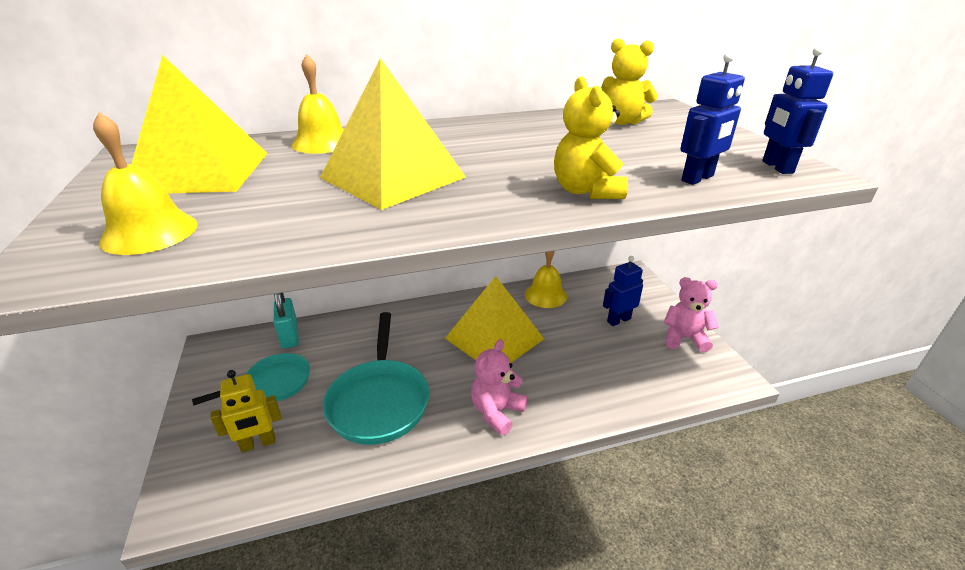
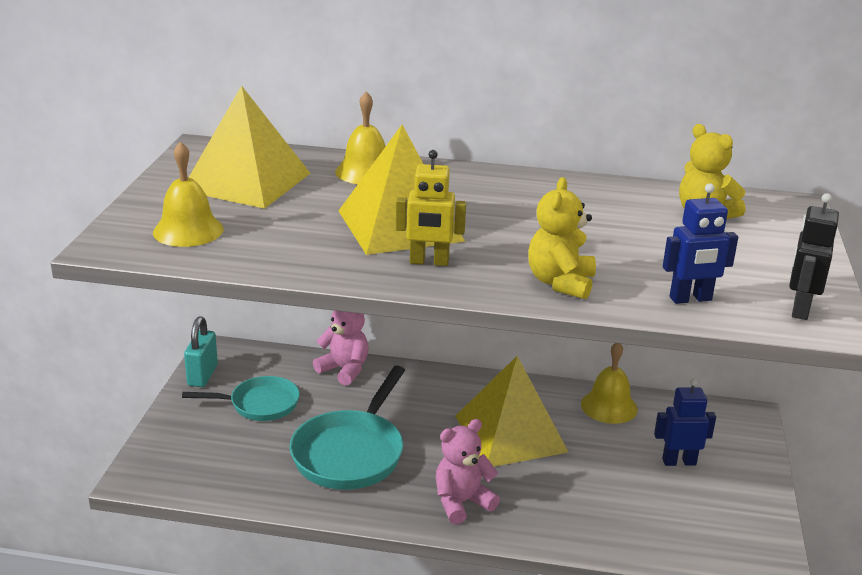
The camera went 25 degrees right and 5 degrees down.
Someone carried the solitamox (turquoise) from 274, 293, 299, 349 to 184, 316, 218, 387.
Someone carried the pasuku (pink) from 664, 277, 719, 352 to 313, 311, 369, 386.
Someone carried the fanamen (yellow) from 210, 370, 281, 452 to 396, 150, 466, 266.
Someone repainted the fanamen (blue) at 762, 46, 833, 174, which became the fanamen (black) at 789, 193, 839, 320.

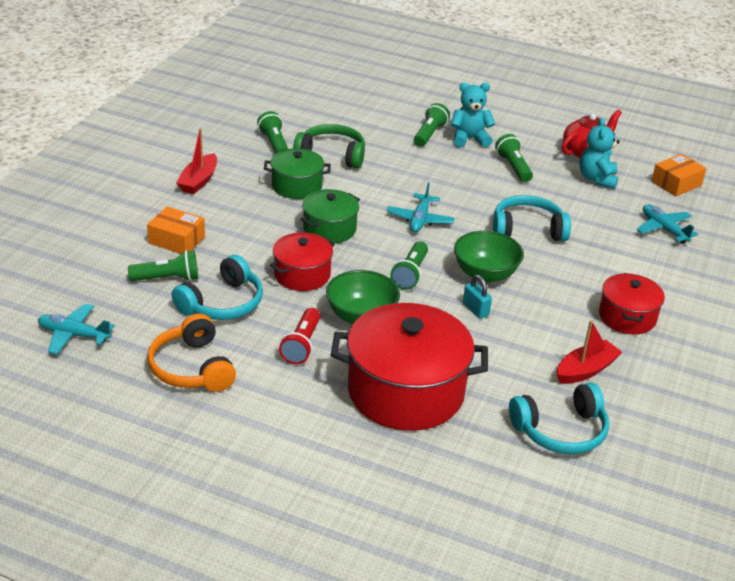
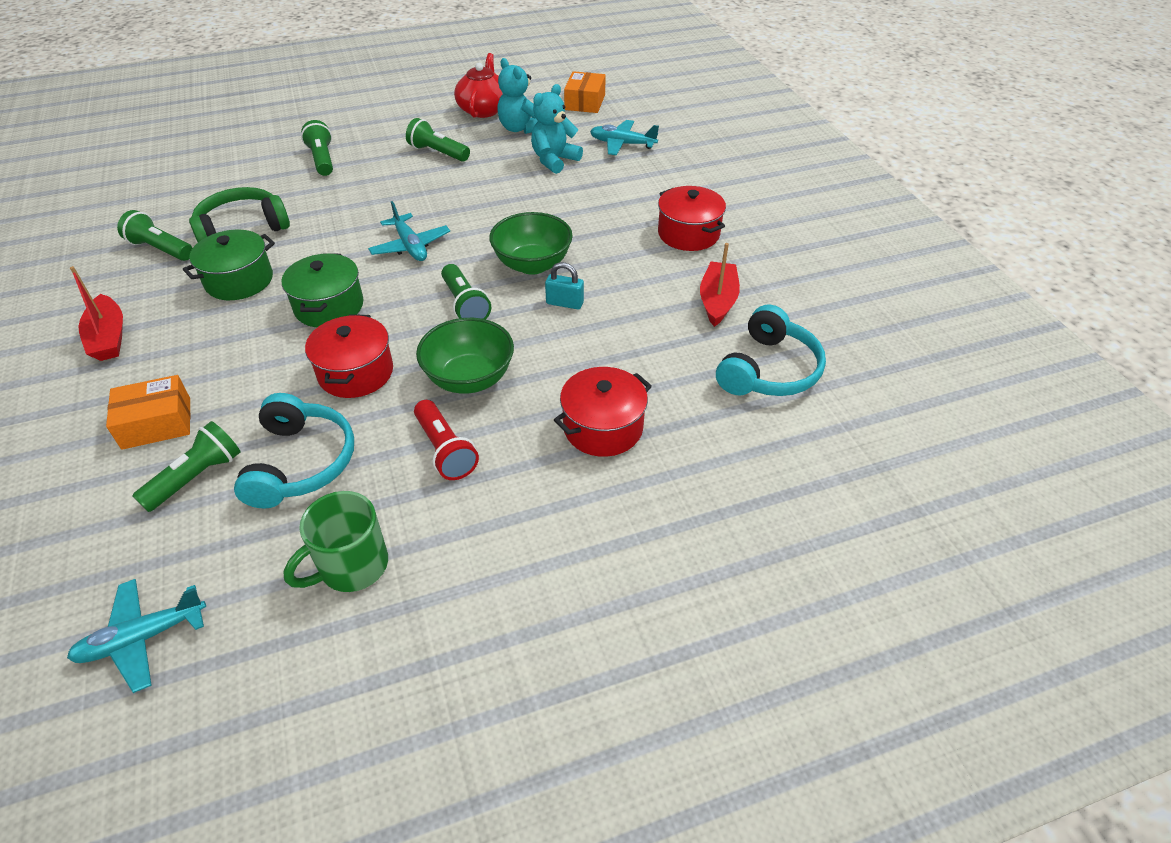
The camera went 40 degrees left and 10 degrees up.
Someone swapped the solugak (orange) at 147, 313, 236, 392 for the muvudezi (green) at 283, 491, 388, 592.
Someone carried the pasuku (turquoise) from 451, 83, 495, 148 to 531, 84, 583, 174.
Someone scaled the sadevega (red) at 331, 303, 488, 431 by 0.54.
Someone took away the solugak (turquoise) at 493, 195, 571, 242.

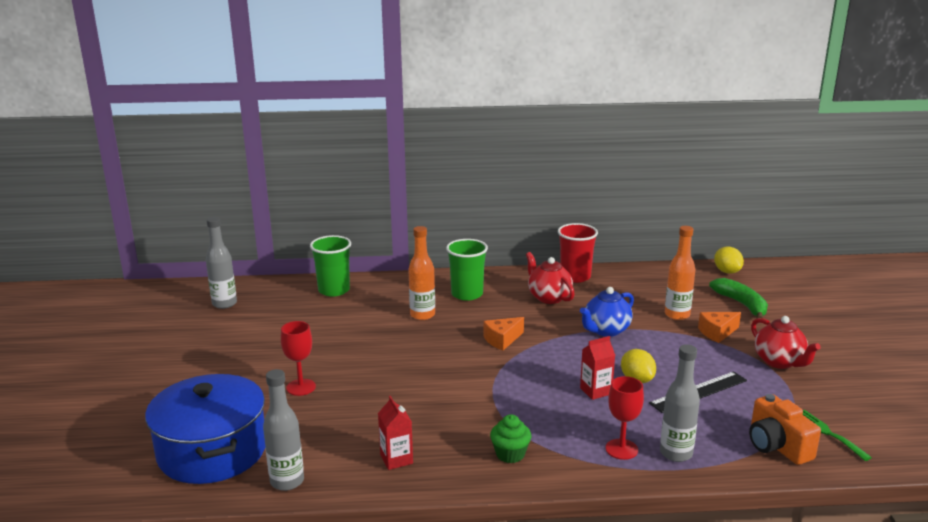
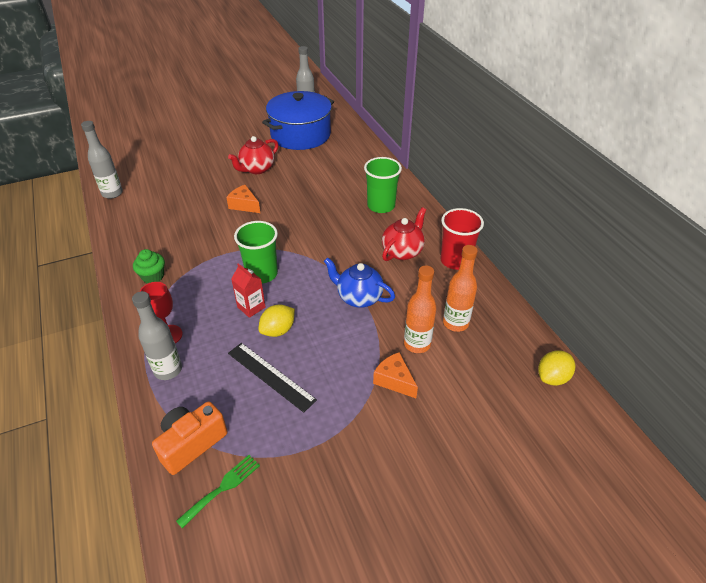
The camera went 70 degrees right and 20 degrees up.
Someone carried the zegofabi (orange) from 483, 317, 524, 350 to 226, 185, 260, 213.
Someone carried the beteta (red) from 751, 316, 821, 369 to 228, 136, 278, 174.
Someone carried the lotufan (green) from 310, 235, 351, 297 to 234, 221, 278, 283.
Someone carried the sadevega (blue) from 145, 374, 265, 484 to 262, 91, 334, 150.
Someone carried the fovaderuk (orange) from 408, 226, 435, 320 to 443, 245, 478, 332.
Someone took away the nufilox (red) at 281, 321, 316, 396.
Someone took away the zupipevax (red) at 378, 396, 413, 470.
Someone took away the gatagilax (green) at 709, 278, 768, 318.

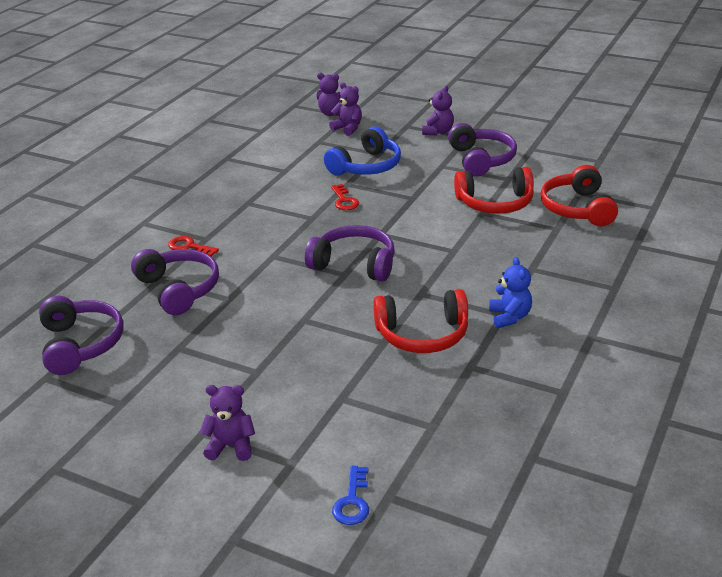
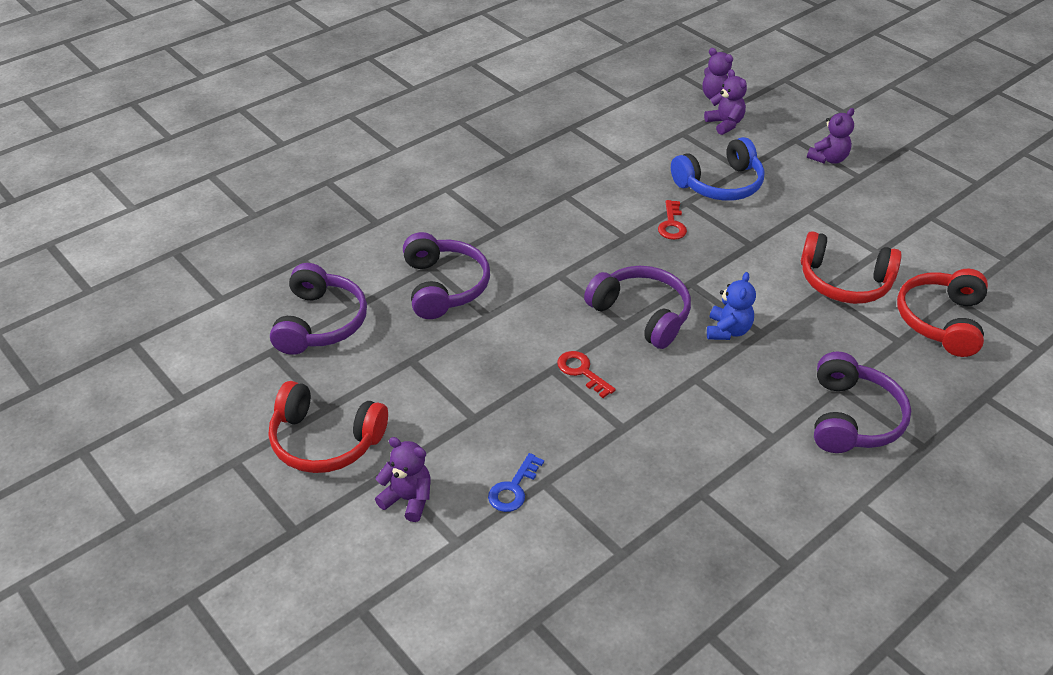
The camera went 20 degrees right and 10 degrees up.
Someone carried the solugak (red) from 373, 289, 468, 353 to 269, 381, 388, 473.
Someone carried the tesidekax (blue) from 332, 466, 369, 525 to 488, 453, 544, 512.
Someone carried the tesidekax (red) from 168, 236, 219, 257 to 557, 351, 616, 398.
Someone carried the pasuku (blue) from 489, 257, 532, 328 to 707, 272, 756, 340.
Someone carried the solugak (purple) from 448, 123, 517, 177 to 814, 352, 911, 453.

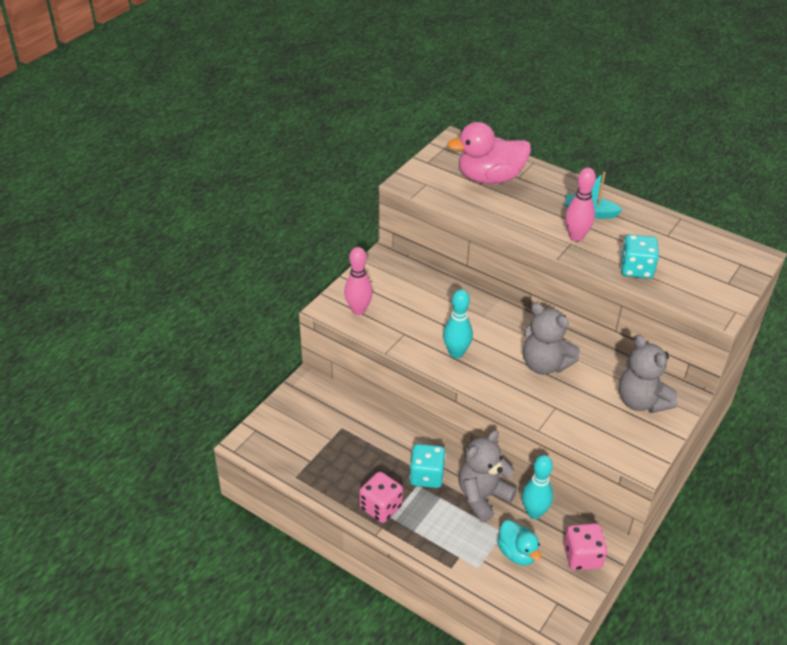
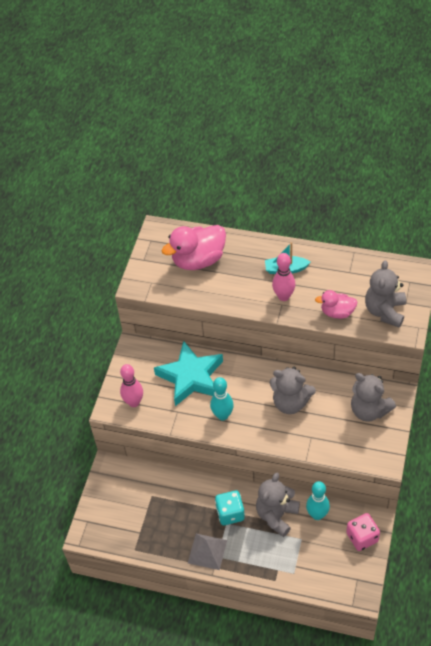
The camera went 15 degrees left and 10 degrees up.
Someone put down the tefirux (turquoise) at 154, 341, 223, 406.
Someone swapped the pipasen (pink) at 359, 472, 403, 523 for the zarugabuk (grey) at 188, 534, 227, 570.
Someone swapped the pipasen (turquoise) at 620, 234, 659, 279 for the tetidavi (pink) at 315, 290, 357, 319.
Someone put down the pasuku (grey) at 365, 260, 406, 328.
Someone took away the tetidavi (turquoise) at 497, 520, 541, 565.

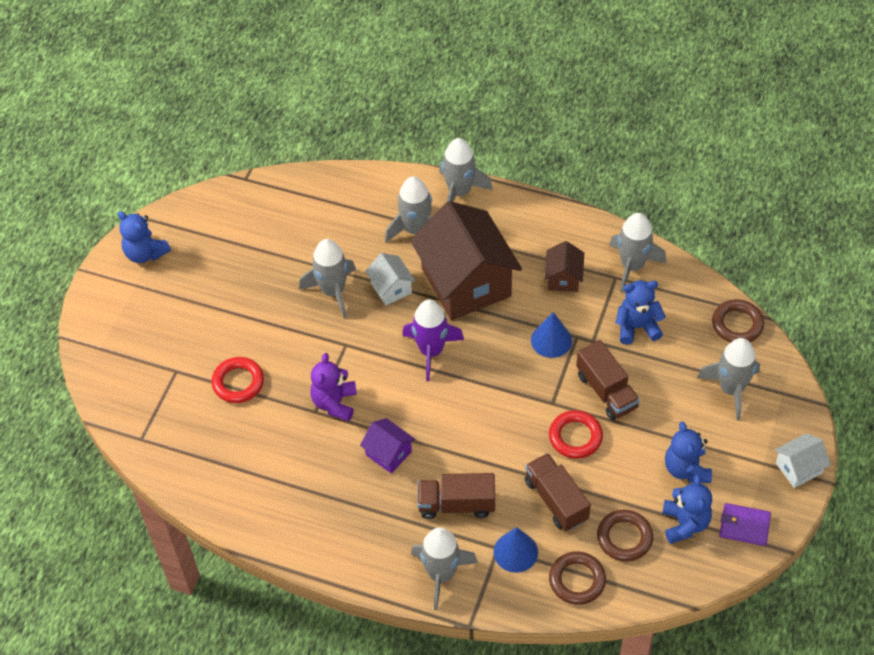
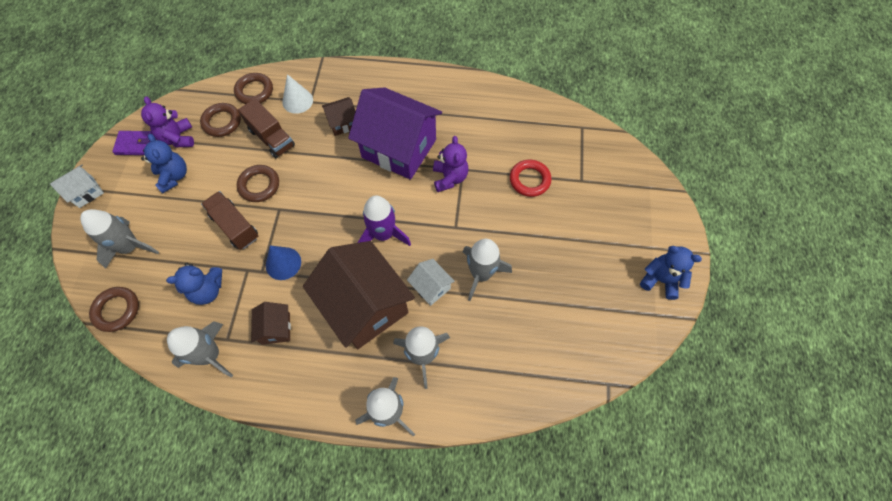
The camera went 165 degrees right and 10 degrees up.
Someone repainted the pasuku (blue) at 662, 475, 712, 544, which became the pasuku (purple) at 141, 96, 194, 147.
Someone repainted the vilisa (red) at 549, 410, 603, 459, which became the vilisa (brown) at 237, 165, 279, 202.
Someone repainted the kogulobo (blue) at 493, 527, 538, 573, which became the kogulobo (white) at 282, 74, 313, 114.
Someone swapped the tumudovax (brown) at 417, 473, 495, 519 for the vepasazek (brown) at 322, 97, 356, 136.
Someone scaled the vepasazek (purple) at 360, 418, 415, 473 by 2.23.
Someone took away the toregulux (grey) at 411, 527, 478, 610.

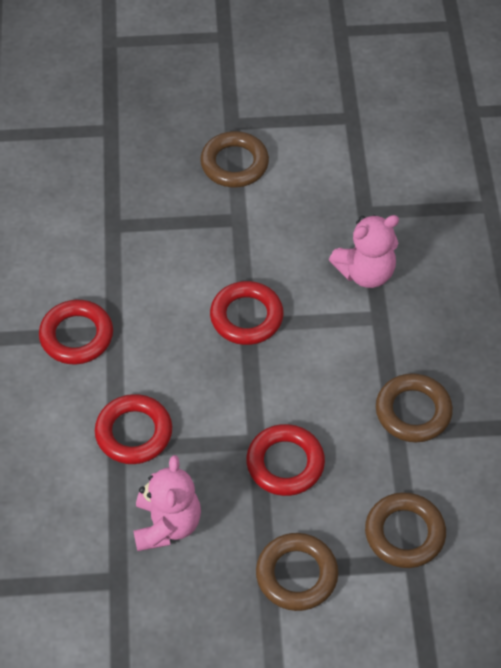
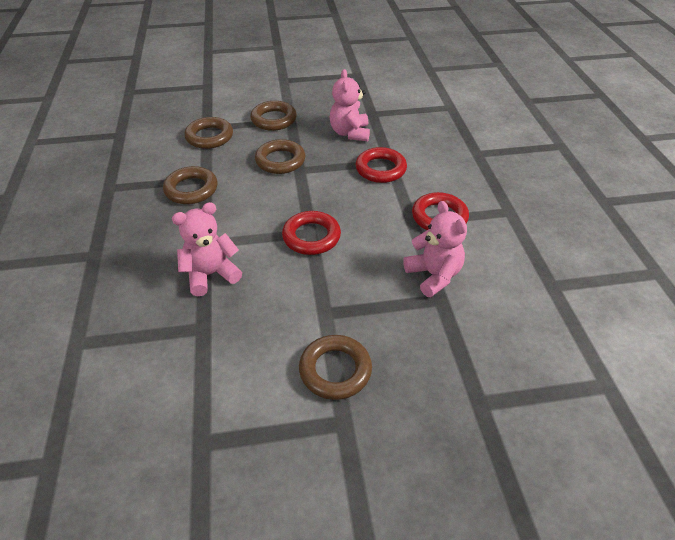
The camera went 175 degrees right and 10 degrees down.
Someone repainted the vilisa (red) at 246, 424, 325, 496, which became the vilisa (brown) at 255, 139, 305, 174.
Someone put down the pasuku (pink) at 403, 201, 467, 297.

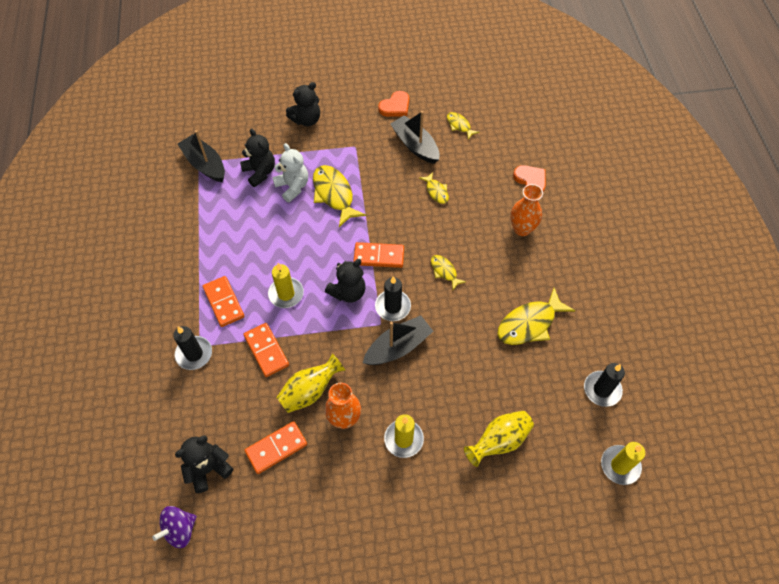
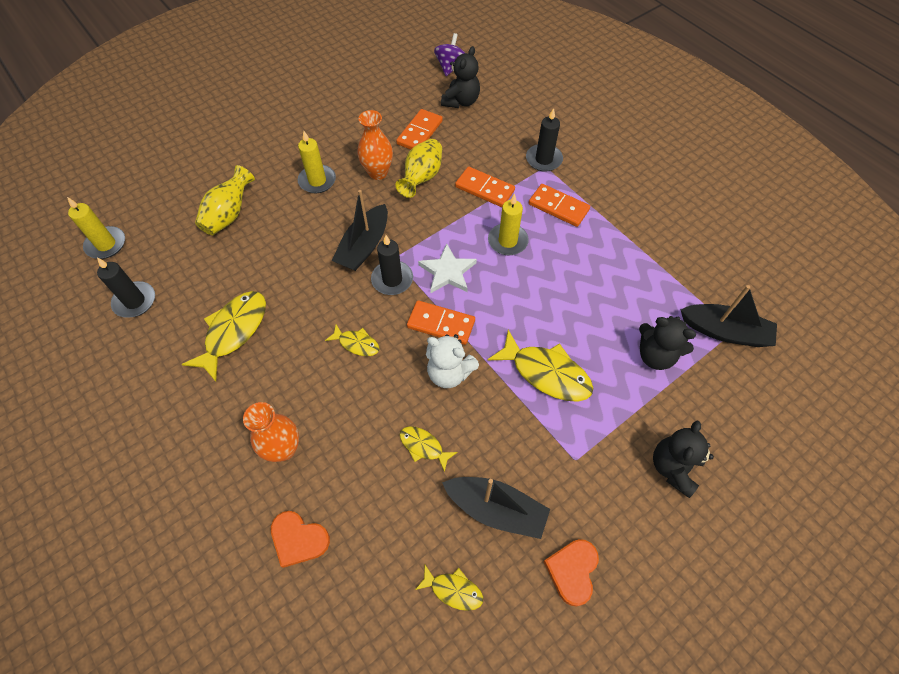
The camera went 150 degrees right and 0 degrees up.
Someone rotated the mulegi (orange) at 353, 242, 404, 268 by 45 degrees clockwise.
Someone swapped the pasuku (black) at 325, 259, 366, 303 for the tefirux (white) at 418, 243, 477, 293.
Someone carried the pasuku (white) from 272, 143, 308, 202 to 426, 334, 479, 388.

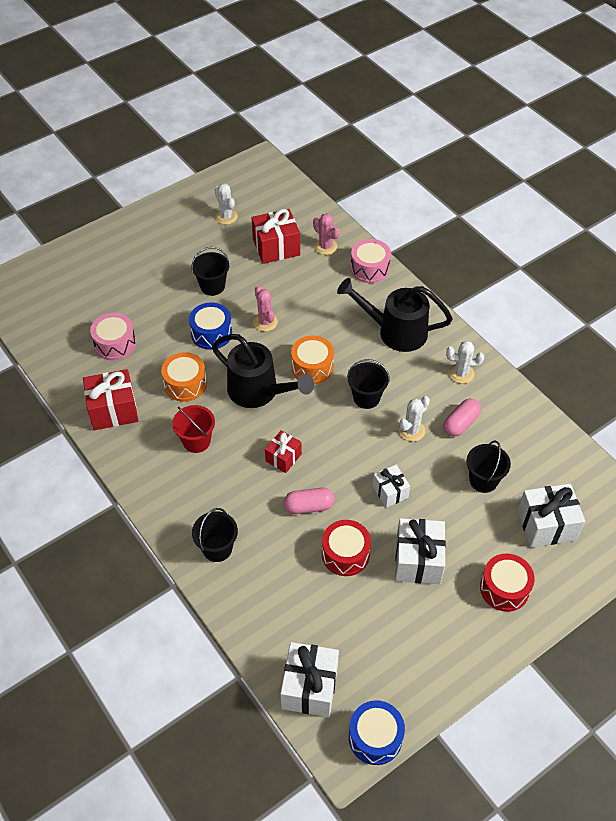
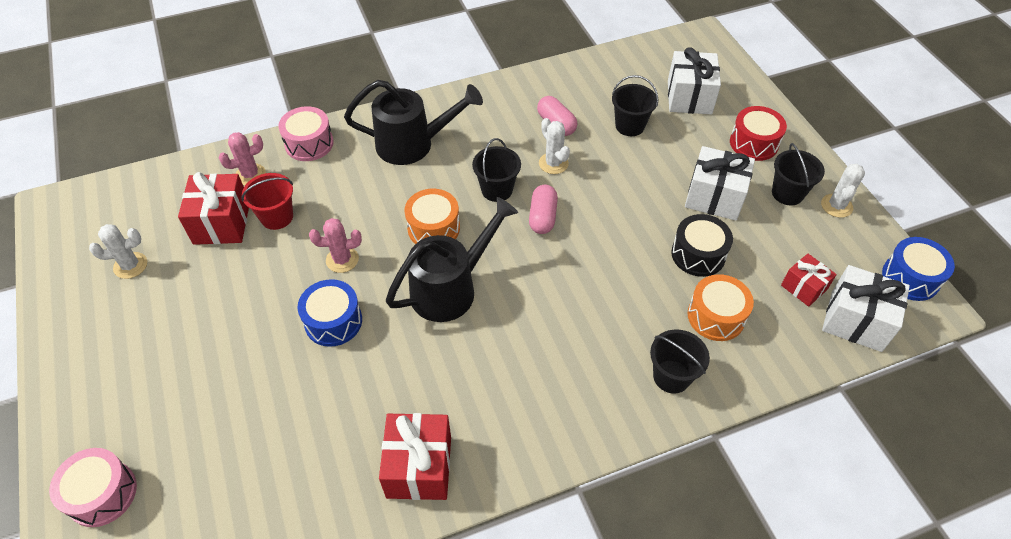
The camera went 75 degrees left and 0 degrees up.
Someone carried the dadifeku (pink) from 90, 313, 136, 360 to 49, 448, 137, 527.
Someone carried the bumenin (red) from 172, 405, 215, 453 to 241, 173, 293, 230.
Someone rotated the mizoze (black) at 337, 278, 453, 352 by 120 degrees counterclockwise.
Someone carried the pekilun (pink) from 284, 488, 334, 514 to 529, 185, 558, 234.
Someone repainted the dadifeku (red) at 322, 520, 371, 576, which became the dadifeku (black) at 671, 214, 733, 277.
Someone carried the dadifeku (orange) from 161, 352, 207, 402 to 687, 274, 754, 341.
Someone carried the bumenin (black) from 191, 247, 229, 296 to 772, 143, 825, 205.
Someone carried the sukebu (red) from 265, 430, 302, 473 to 781, 254, 837, 307.
Someone carried the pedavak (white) from 446, 341, 484, 384 to 821, 164, 865, 218.
Someone took away the sukebu (white) at 373, 465, 410, 508.

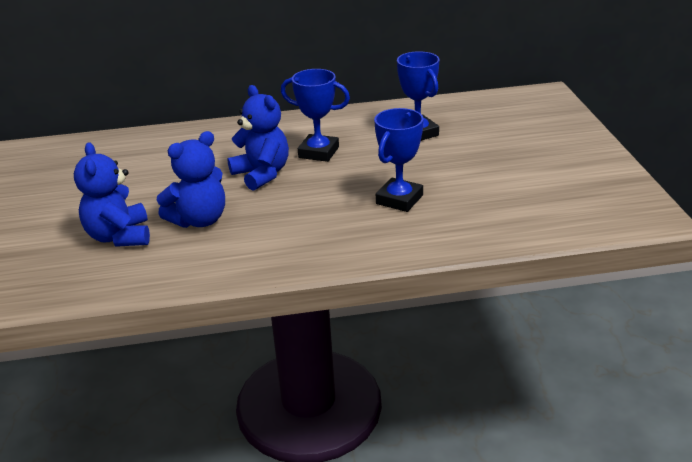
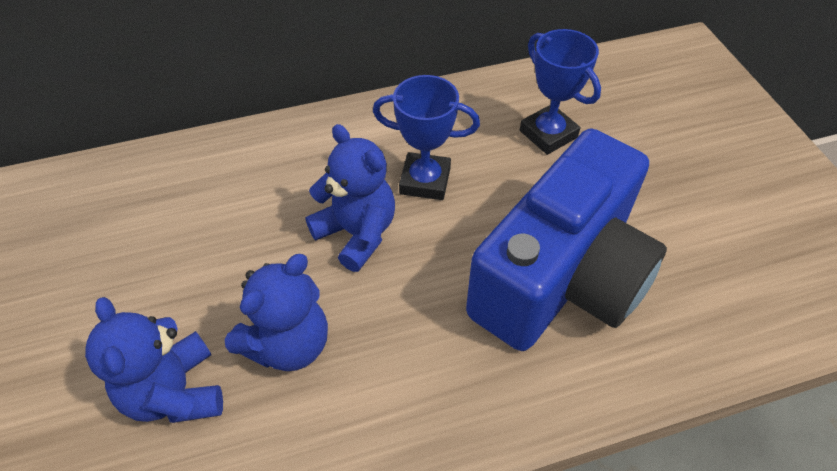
The camera went 10 degrees left and 20 degrees up.
Someone swapped the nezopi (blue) at 374, 108, 424, 212 for the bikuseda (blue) at 466, 129, 667, 351.

